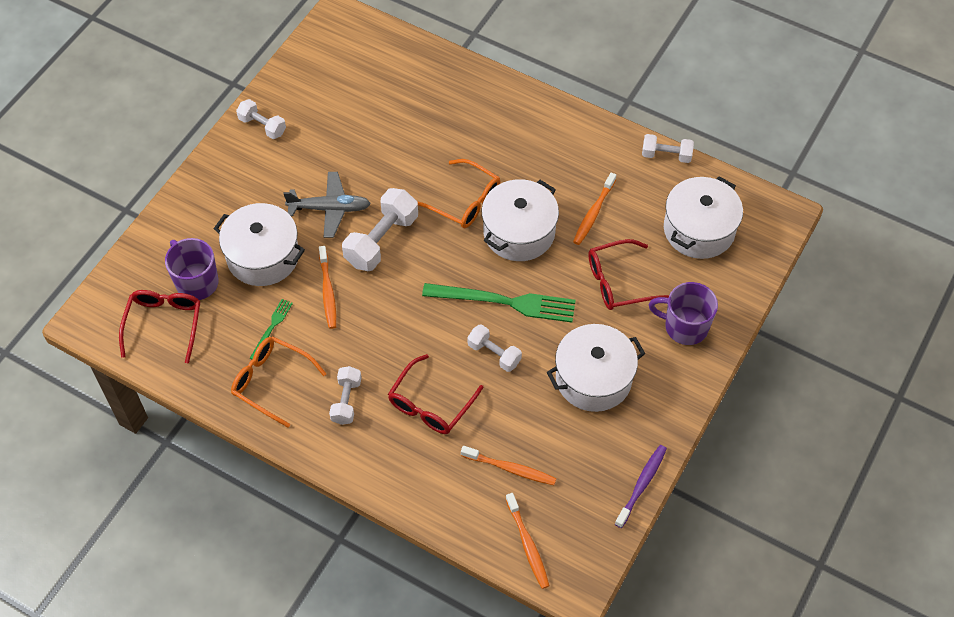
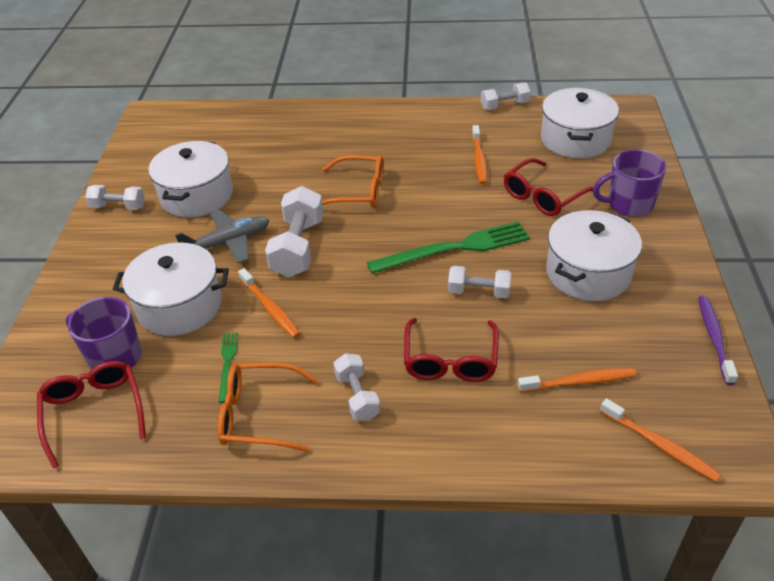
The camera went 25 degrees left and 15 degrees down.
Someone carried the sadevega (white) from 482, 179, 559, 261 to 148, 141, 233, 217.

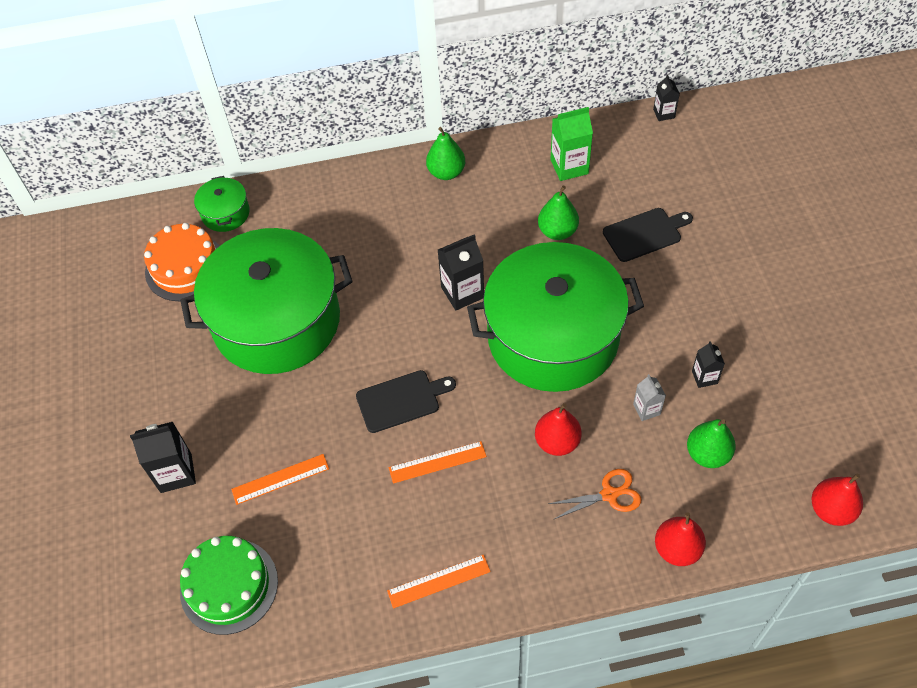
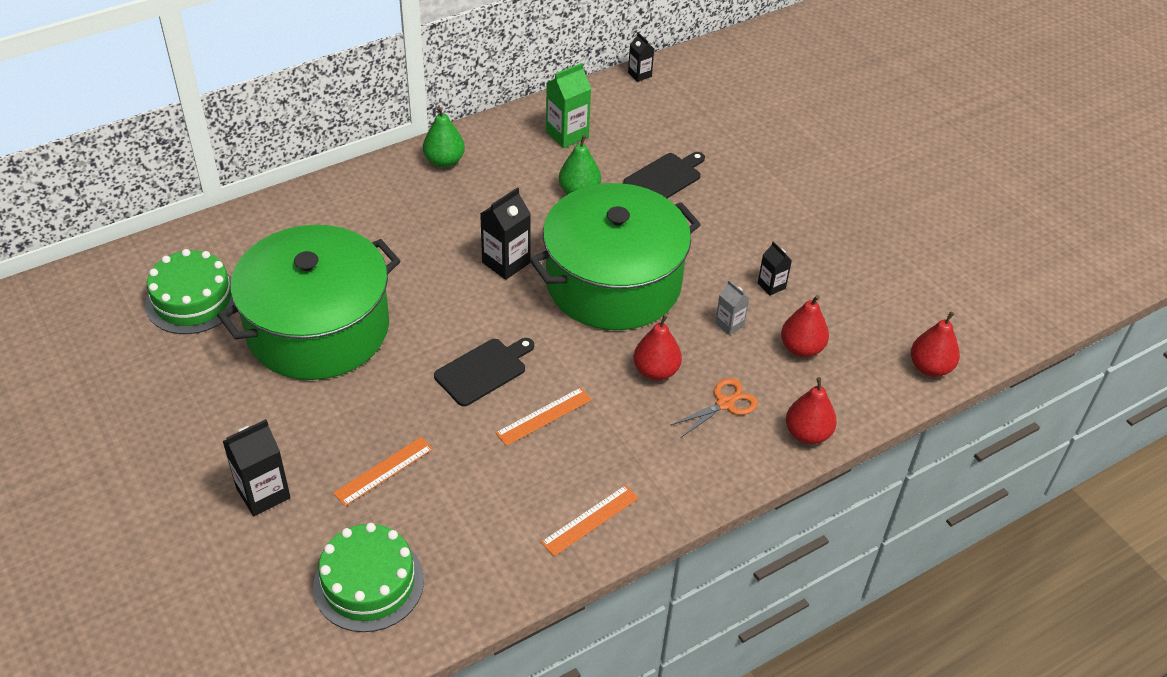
The camera went 25 degrees left and 10 degrees down.
Someone repainted the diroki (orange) at 144, 223, 220, 301, which became the diroki (green) at 145, 249, 234, 334.
Someone repainted the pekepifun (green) at 687, 419, 736, 468, which became the pekepifun (red) at 781, 295, 829, 357.
Someone took away the sadevega (green) at 194, 176, 250, 232.

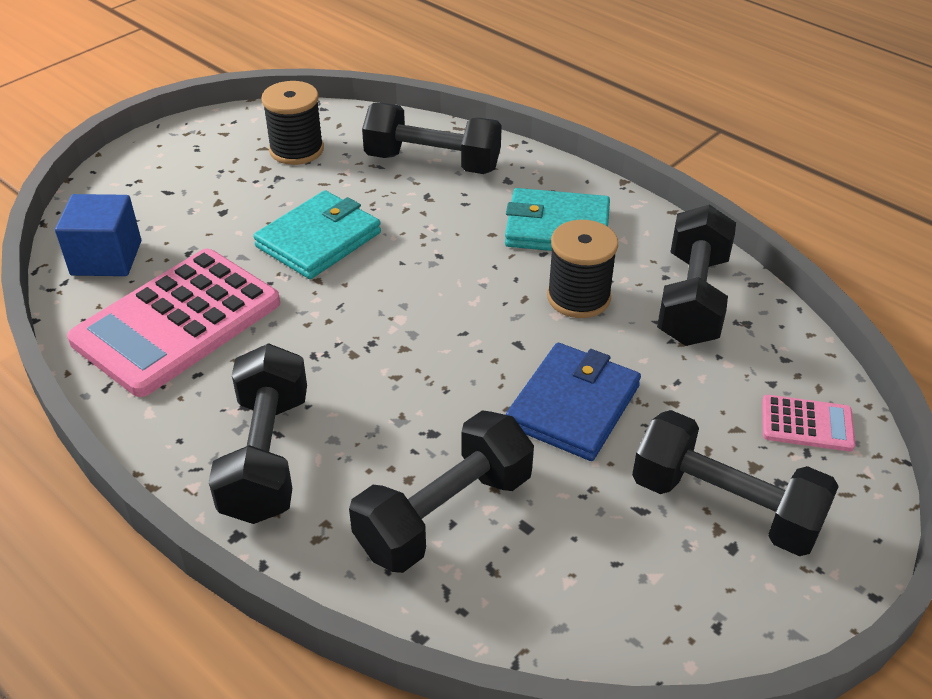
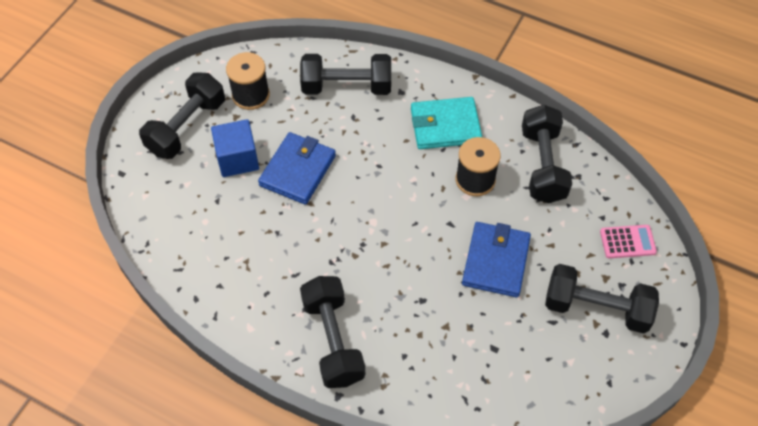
The camera went 15 degrees left and 15 degrees up.
Someone carried the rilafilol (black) from 349, 410, 534, 573 to 139, 72, 225, 159.
Someone carried the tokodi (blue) from 55, 194, 141, 276 to 211, 119, 259, 177.
Someone repainted the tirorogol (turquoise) at 253, 190, 381, 279, which became the tirorogol (blue) at 258, 132, 336, 205.
Someone took away the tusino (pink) at 67, 249, 280, 397.

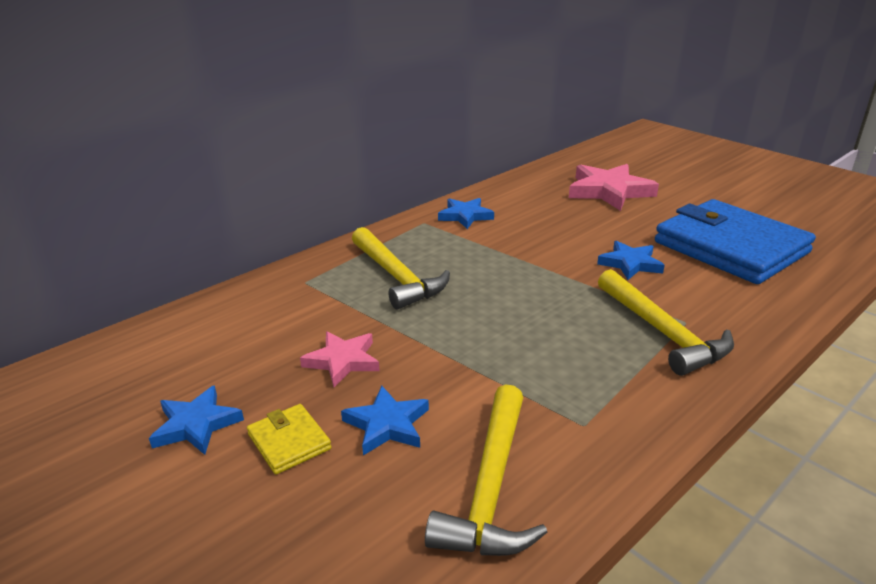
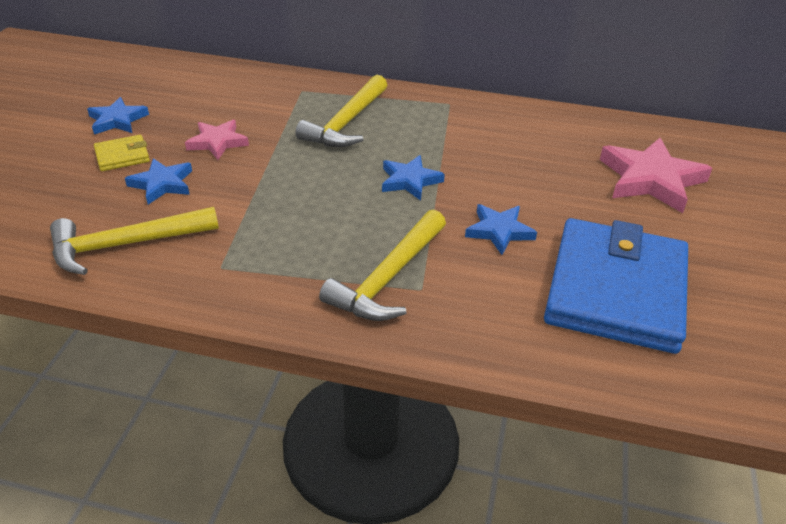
The camera went 55 degrees right and 10 degrees up.
Someone rotated the tirorogol (yellow) at 247, 404, 331, 475 by 45 degrees clockwise.
Someone carried the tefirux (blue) from 438, 198, 494, 229 to 382, 155, 445, 201.

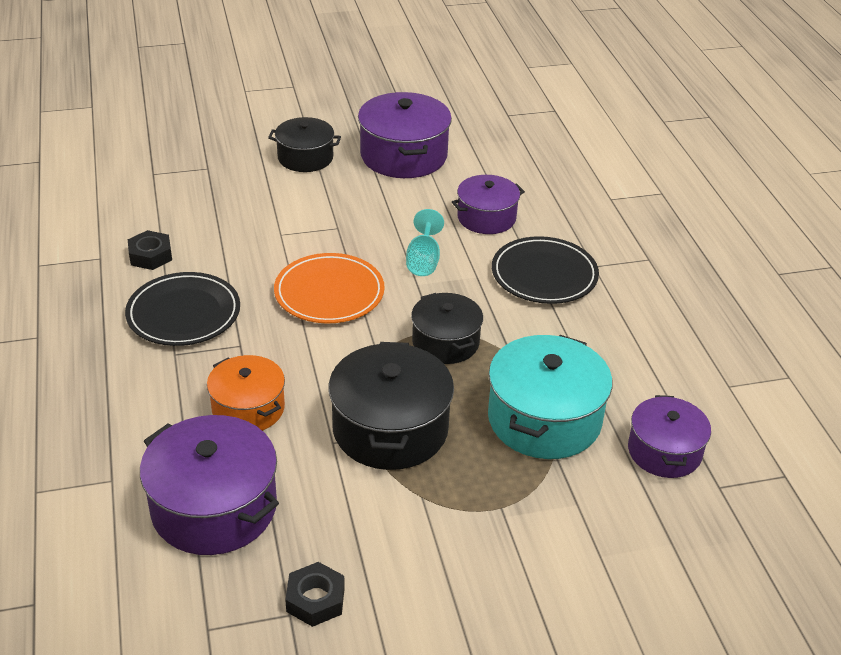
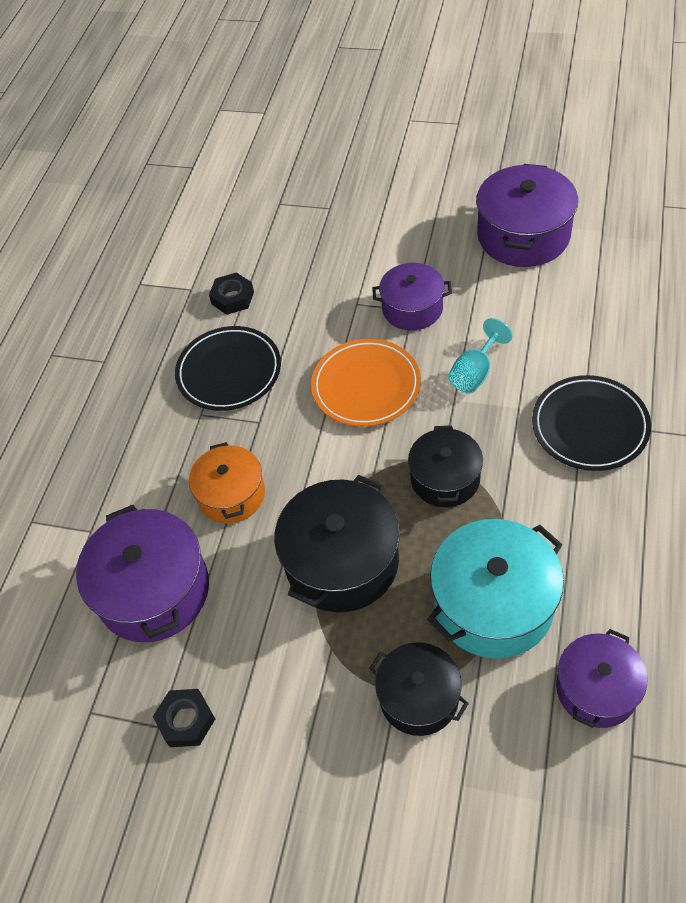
The camera went 35 degrees right and 15 degrees up.
Someone carried the sadevega (black) from 268, 117, 341, 172 to 369, 642, 469, 736.
Someone carried the sadevega (purple) from 452, 175, 525, 234 to 372, 263, 452, 330.

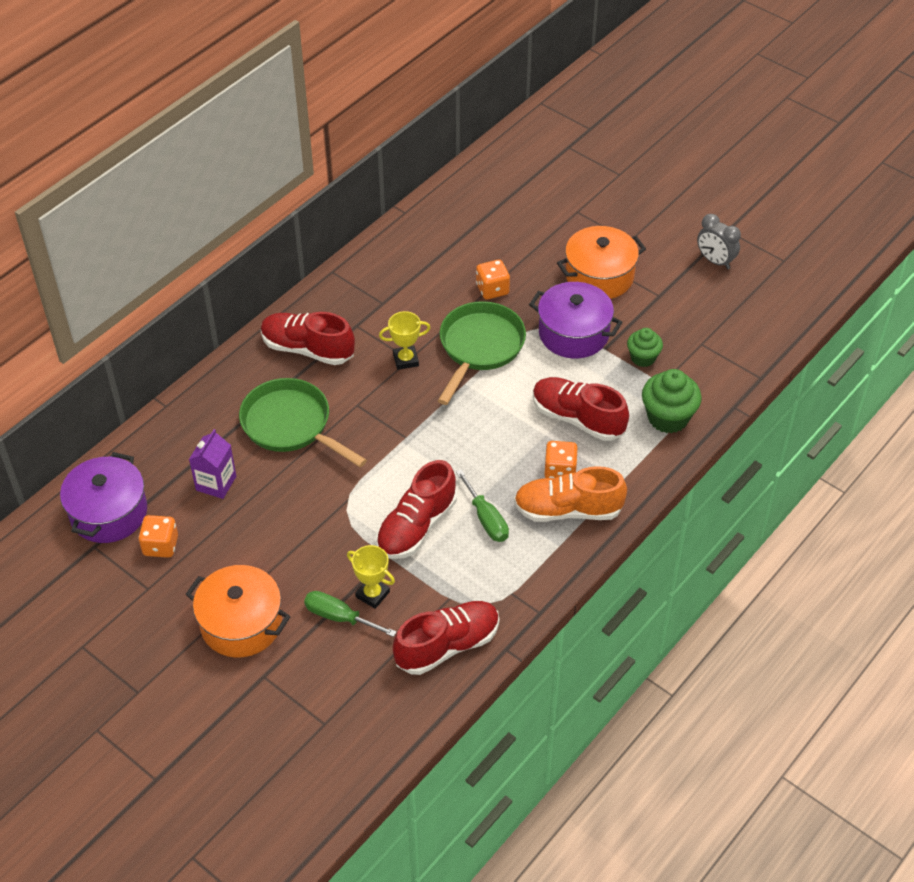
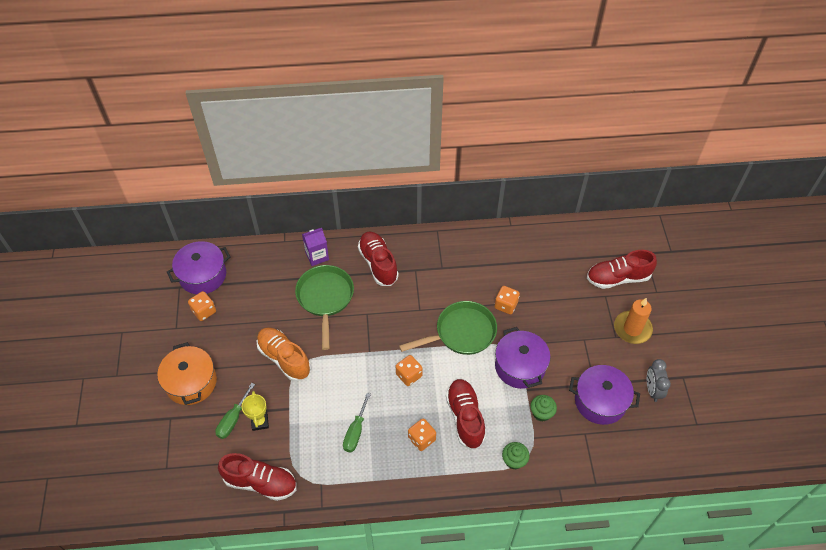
The camera went 45 degrees right and 5 degrees up.
Someone rotated the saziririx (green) at 304, 591, 397, 637 by 135 degrees counterclockwise.
Someone carried the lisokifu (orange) from 514, 466, 627, 522 to 256, 327, 311, 382.
Someone carried the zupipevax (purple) from 189, 429, 236, 499 to 302, 228, 329, 266.
Someone put down the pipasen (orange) at 396, 355, 423, 386.
Someone scaled the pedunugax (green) at 642, 369, 702, 433 by 0.63.
Someone put down the sadevega (purple) at 569, 365, 640, 425.
Someone carried the lisokifu (red) from 376, 460, 457, 559 to 587, 250, 657, 289.
Someone put down the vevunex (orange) at 614, 298, 653, 344.
Someone took away the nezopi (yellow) at 379, 311, 430, 370.
Someone took away the sadevega (orange) at 557, 226, 646, 299.

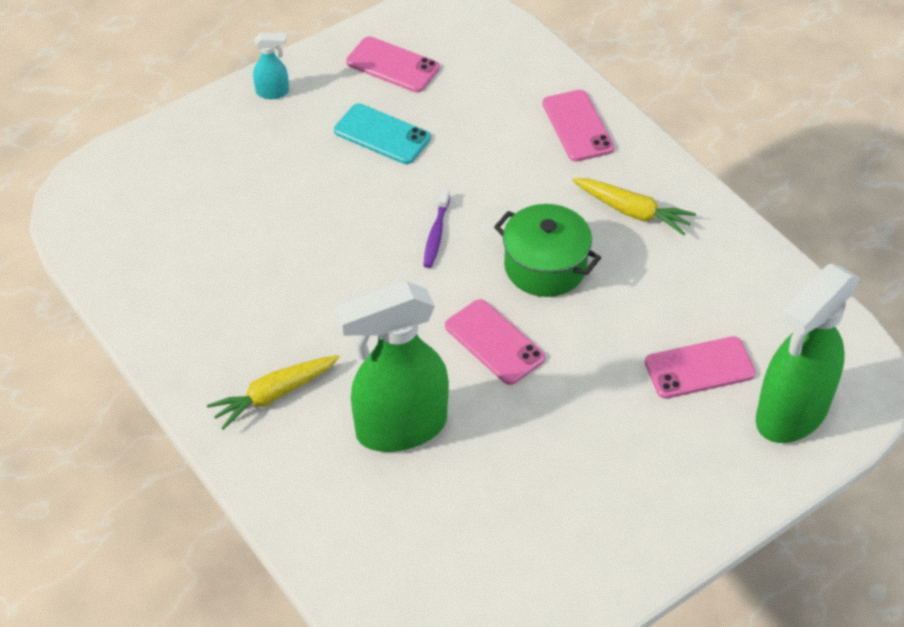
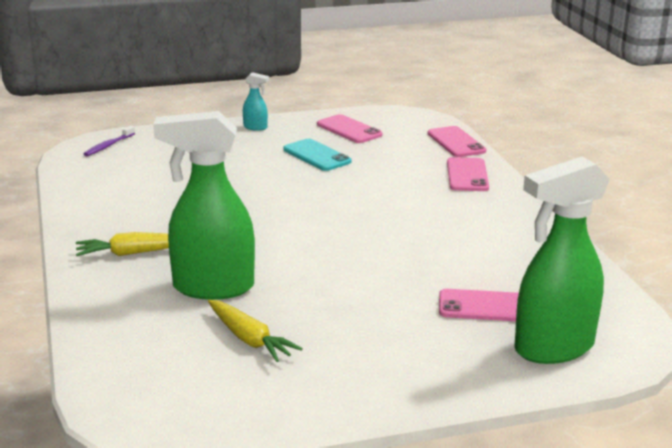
The camera went 20 degrees right and 25 degrees down.
Someone carried the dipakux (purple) from 423, 189, 450, 268 to 84, 126, 135, 156.
Someone carried the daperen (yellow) from 572, 178, 696, 235 to 208, 300, 303, 362.
Someone carried the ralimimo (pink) from 445, 299, 545, 385 to 428, 126, 486, 157.
Someone took away the sadevega (green) at 494, 204, 601, 297.

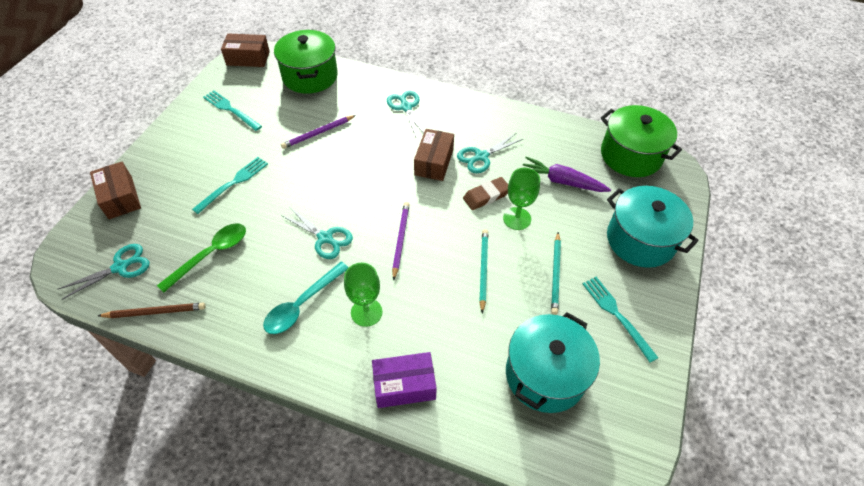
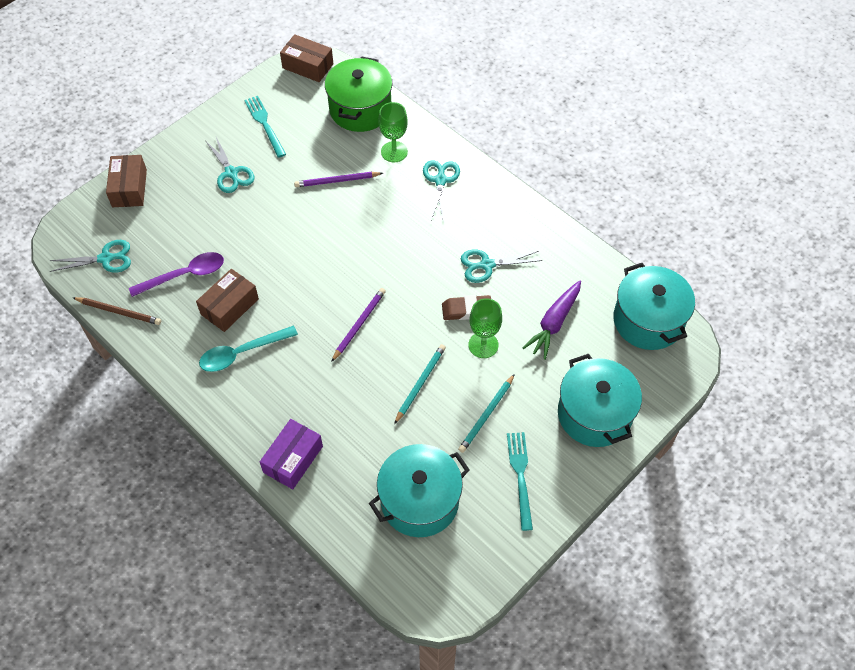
The camera went 25 degrees right and 5 degrees up.
Someone repainted the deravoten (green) at 157, 223, 246, 293, which became the deravoten (purple) at 129, 252, 224, 297.
Someone carried the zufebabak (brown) from 414, 129, 454, 181 to 196, 269, 259, 332.
Someone carried the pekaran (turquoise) from 281, 208, 353, 259 to 205, 137, 255, 193.
Someone rotated the zufebabak (purple) at 372, 352, 437, 408 by 75 degrees counterclockwise.
Someone carried the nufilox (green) from 344, 263, 382, 327 to 378, 102, 408, 162.
Someone rotated the daperen (purple) at 523, 157, 611, 192 by 105 degrees counterclockwise.
Someone repainted the sadevega (green) at 601, 105, 682, 177, which became the sadevega (turquoise) at 613, 263, 695, 350.
Someone took away the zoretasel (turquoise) at 192, 157, 268, 214.

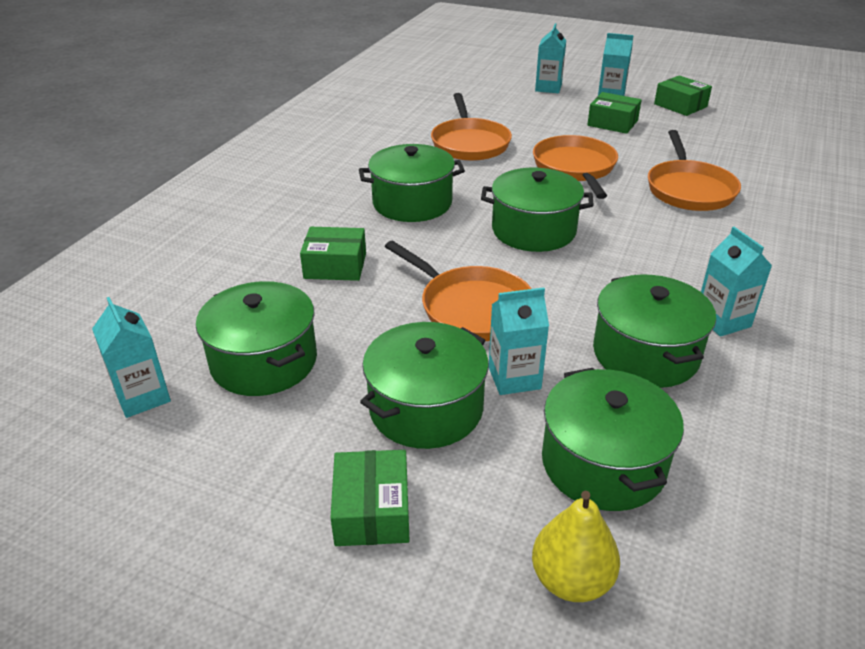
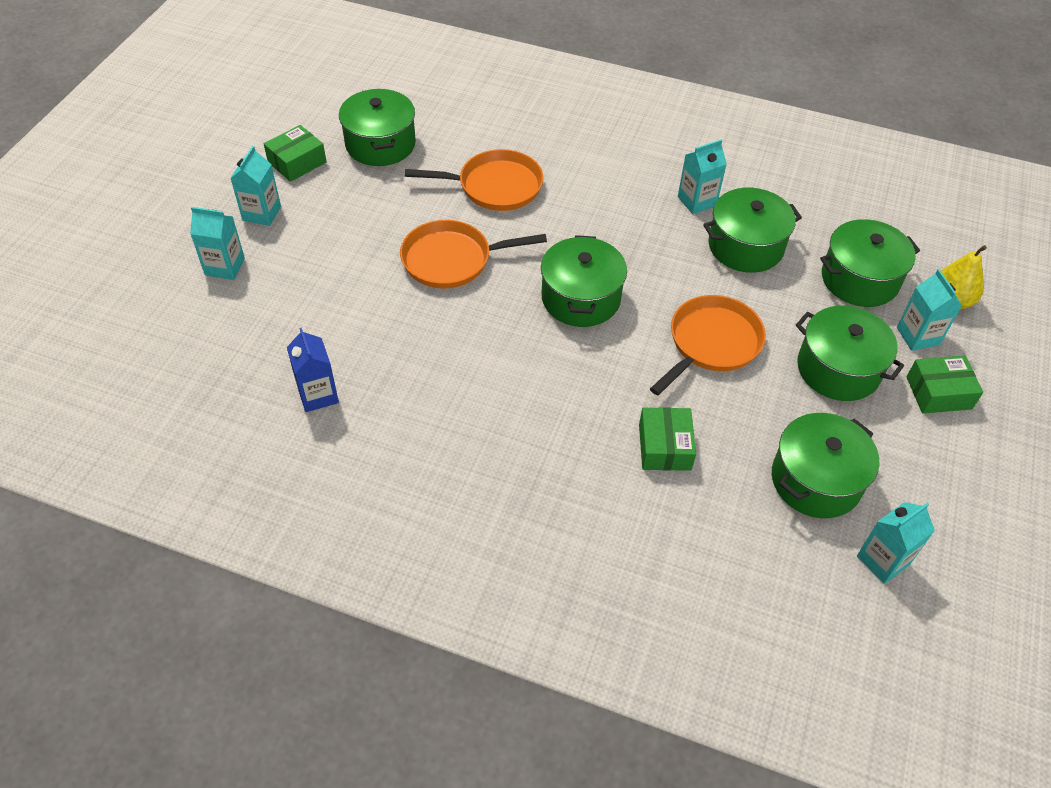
The camera went 95 degrees left and 15 degrees up.
Someone put down the zupipevax (blue) at 287, 327, 339, 412.
Someone carried the sadevega (green) from 359, 144, 465, 222 to 339, 89, 416, 166.
Someone carried the zupipevax (turquoise) from 489, 287, 549, 395 to 897, 269, 962, 351.
Someone took away the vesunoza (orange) at 431, 93, 512, 161.
Someone took away the zufebabak (green) at 587, 92, 642, 134.

